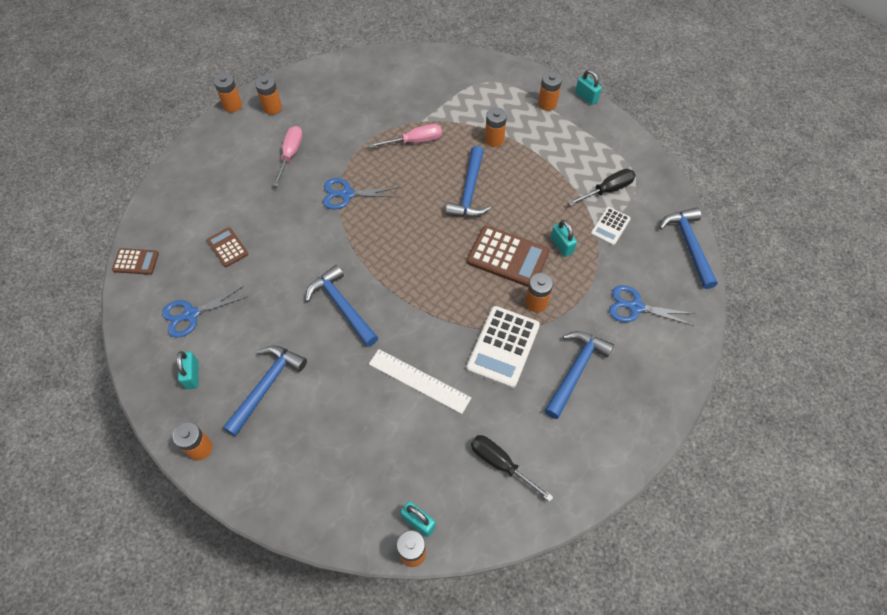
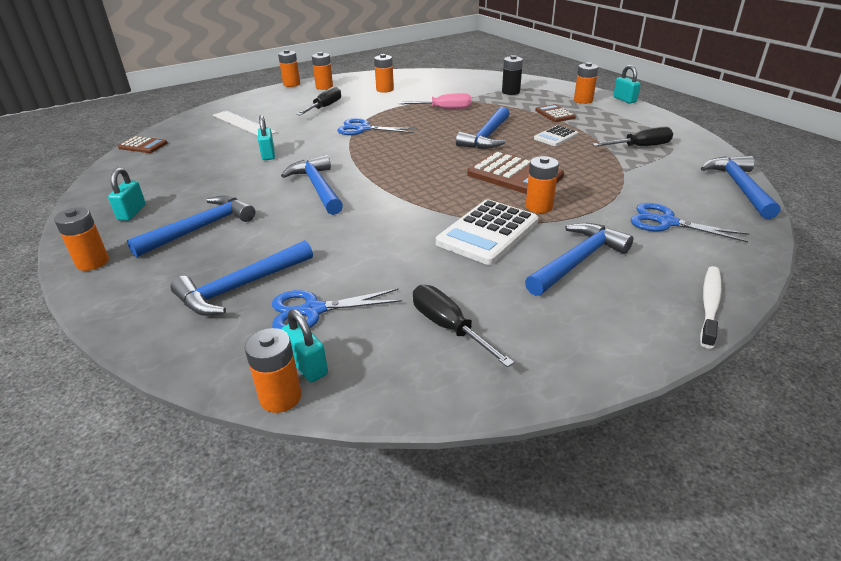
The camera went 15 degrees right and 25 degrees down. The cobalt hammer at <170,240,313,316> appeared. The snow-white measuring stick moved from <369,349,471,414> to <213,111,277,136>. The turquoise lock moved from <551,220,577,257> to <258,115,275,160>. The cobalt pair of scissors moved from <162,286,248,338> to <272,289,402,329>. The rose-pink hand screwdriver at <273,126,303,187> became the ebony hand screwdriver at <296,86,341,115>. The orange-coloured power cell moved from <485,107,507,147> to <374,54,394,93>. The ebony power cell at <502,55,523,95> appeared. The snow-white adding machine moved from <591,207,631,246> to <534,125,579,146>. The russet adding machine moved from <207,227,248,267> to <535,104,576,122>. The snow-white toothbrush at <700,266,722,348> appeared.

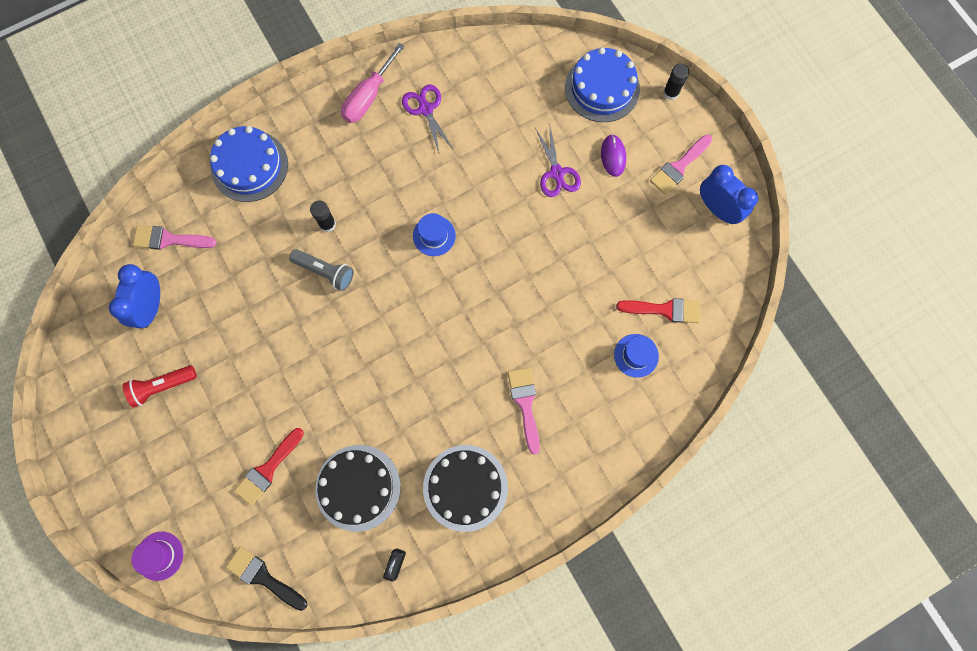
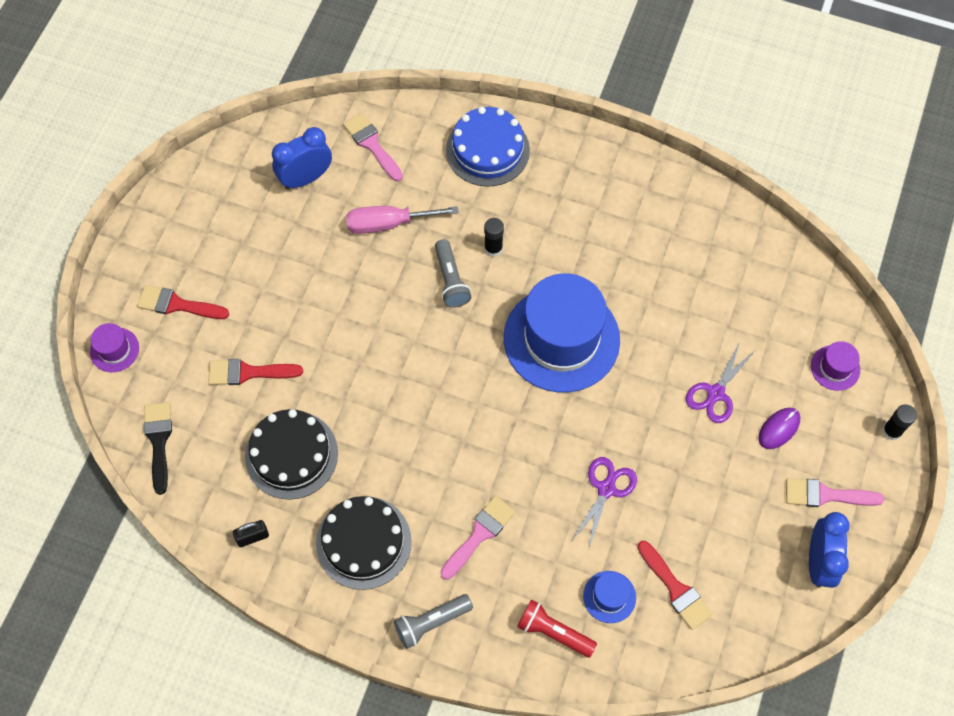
The camera went 50 degrees right and 10 degrees down. The red paint brush at <137,285,229,319> appeared. The rose-pink hand screwdriver moved from <341,43,405,123> to <346,206,459,234>. The grey torch at <394,594,473,649> appeared. The cobalt tall hat at <413,213,456,256> changed to 2.39 times the size. The red torch moved from <123,365,197,408> to <517,599,597,657>. The violet pair of scissors moved from <402,85,453,153> to <572,457,637,547>. The cobalt gateau at <565,47,640,122> was replaced by the violet tall hat at <811,341,860,391>.

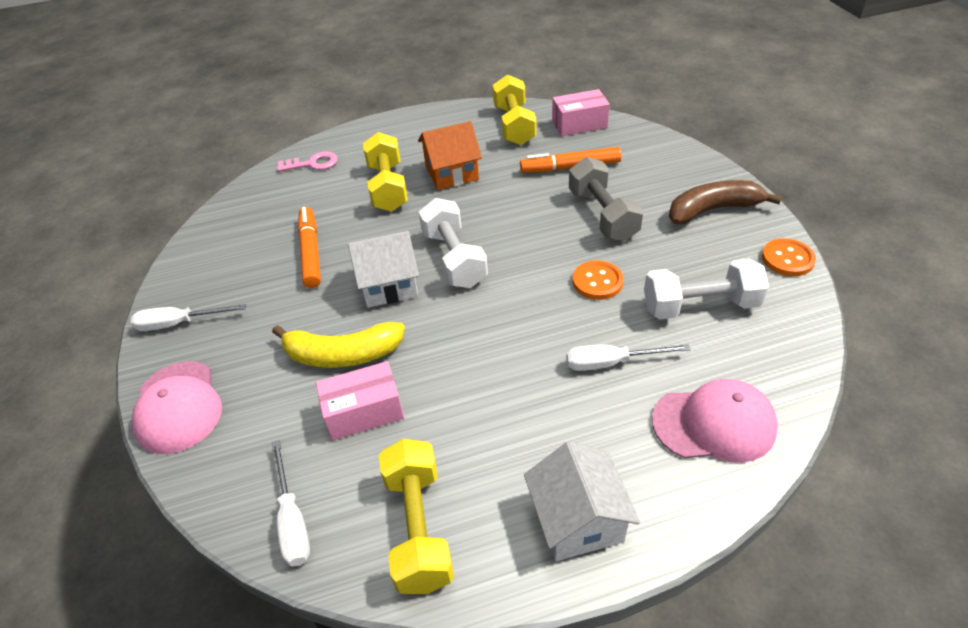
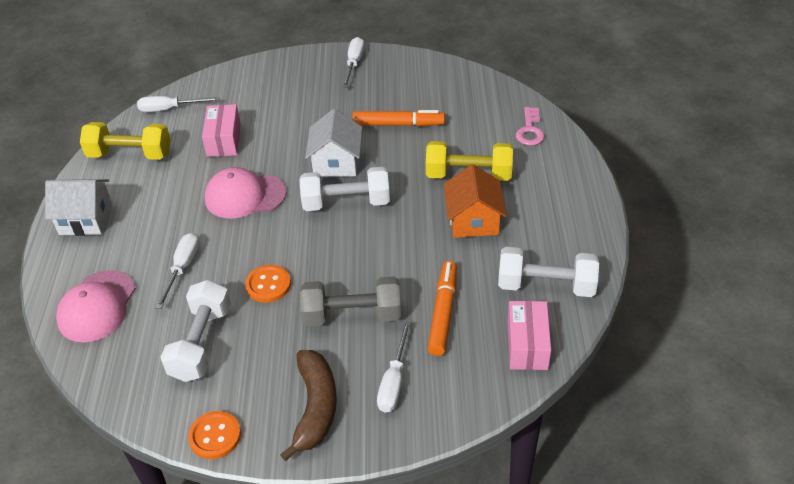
The camera went 105 degrees right and 0 degrees up. The rose-pink peaked cap moved from <132,361,222,454> to <205,167,287,218>. The snow-white hand screwdriver at <377,321,411,412> appeared. The yellow hand weight at <493,75,536,146> became the snow-white hand weight at <498,247,599,297>. The yellow banana at <272,322,405,368> disappeared.

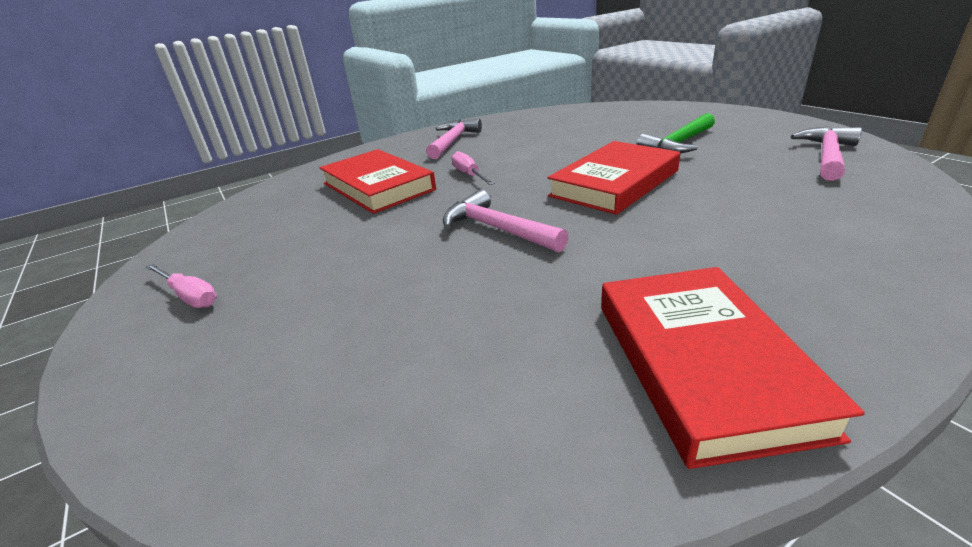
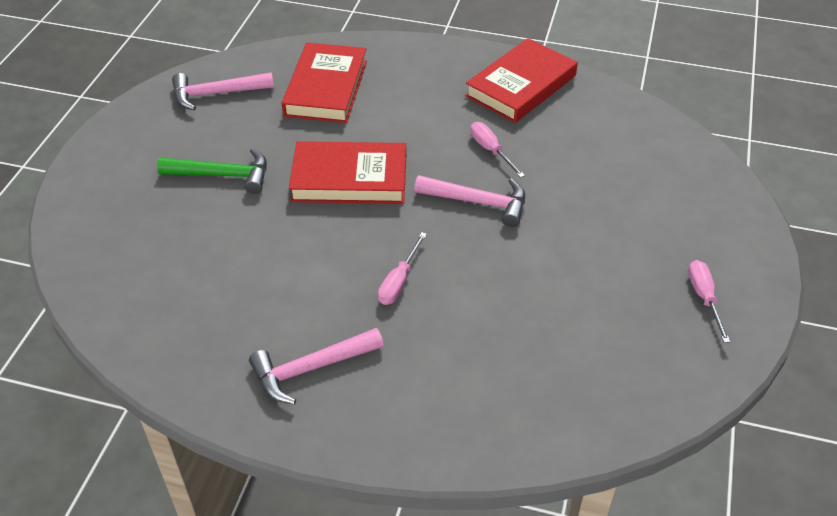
The camera went 135 degrees left and 15 degrees up. The red hardcover moved from <319,149,436,214> to <282,42,367,123>. The rose-pink hammer at <443,190,569,252> turned 75 degrees counterclockwise. The rose-pink hand screwdriver at <470,122,525,178> appeared.

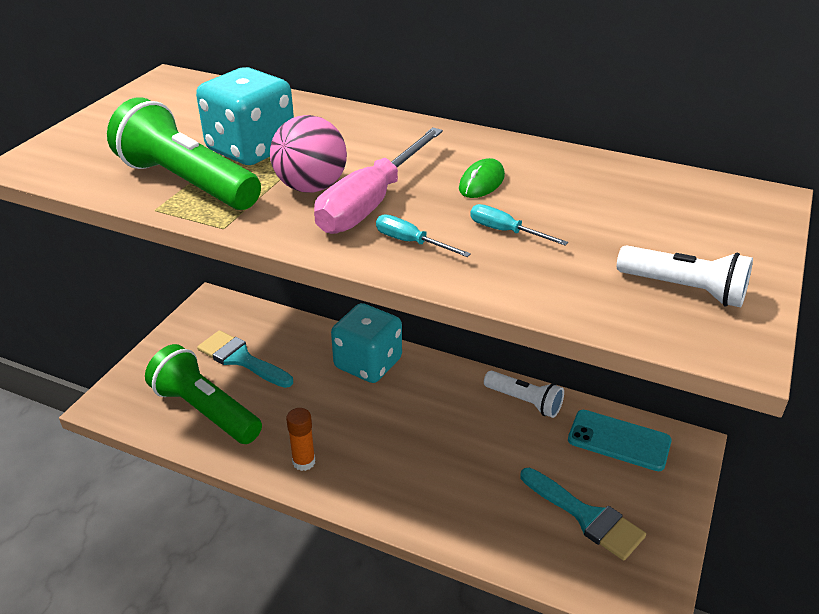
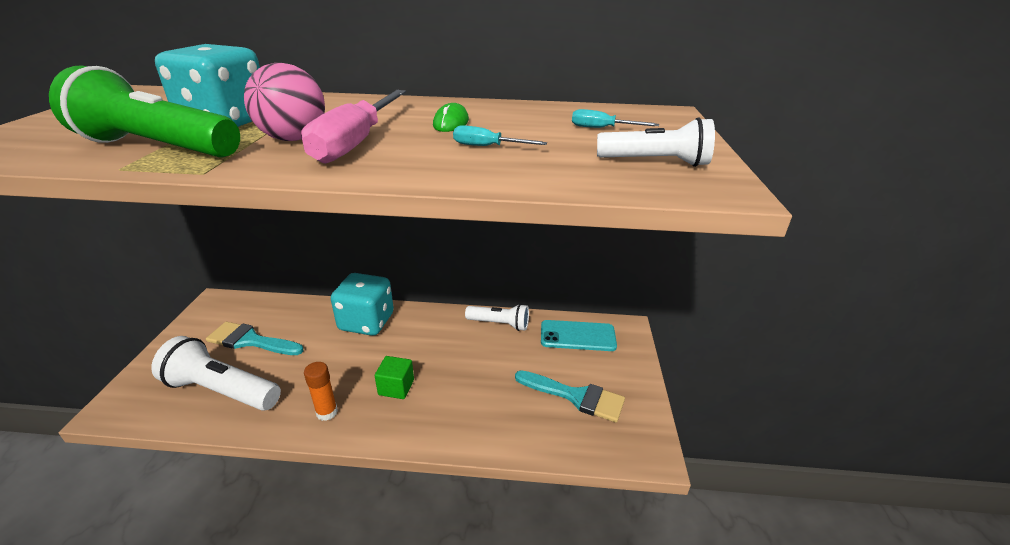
The camera went 20 degrees left and 5 degrees down. The emerald torch at <145,344,262,444> became the snow-white torch at <151,336,281,411>. The emerald cube at <375,356,414,399> appeared. The turquoise hand screwdriver moved from <376,214,471,257> to <572,109,659,128>.

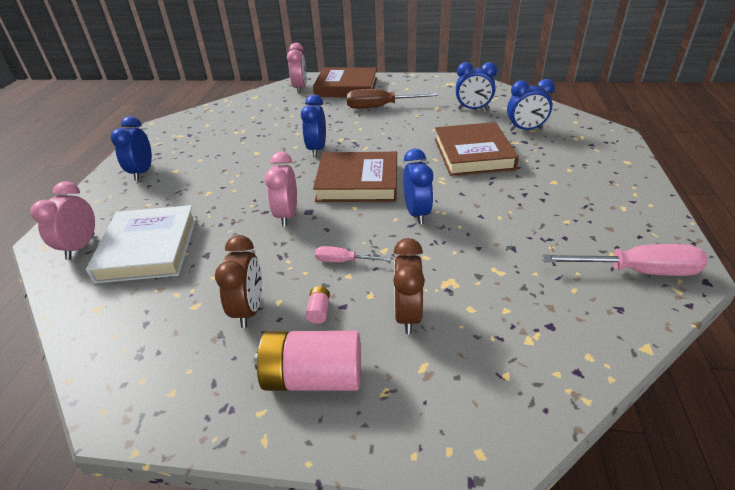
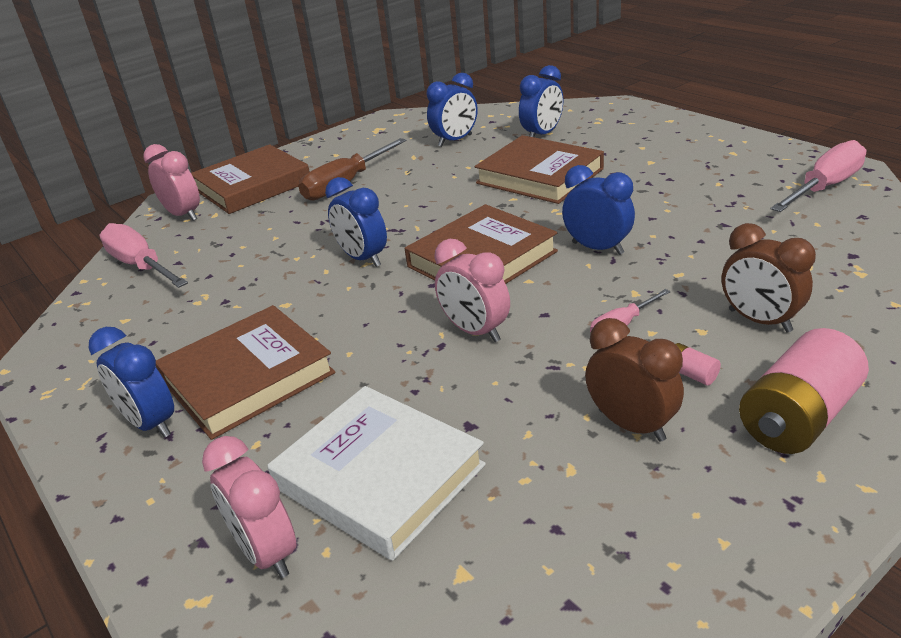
The camera went 45 degrees left and 5 degrees down. The rose-pink hand screwdriver at <99,223,188,288> appeared. The russet hardcover at <156,305,335,440> appeared.

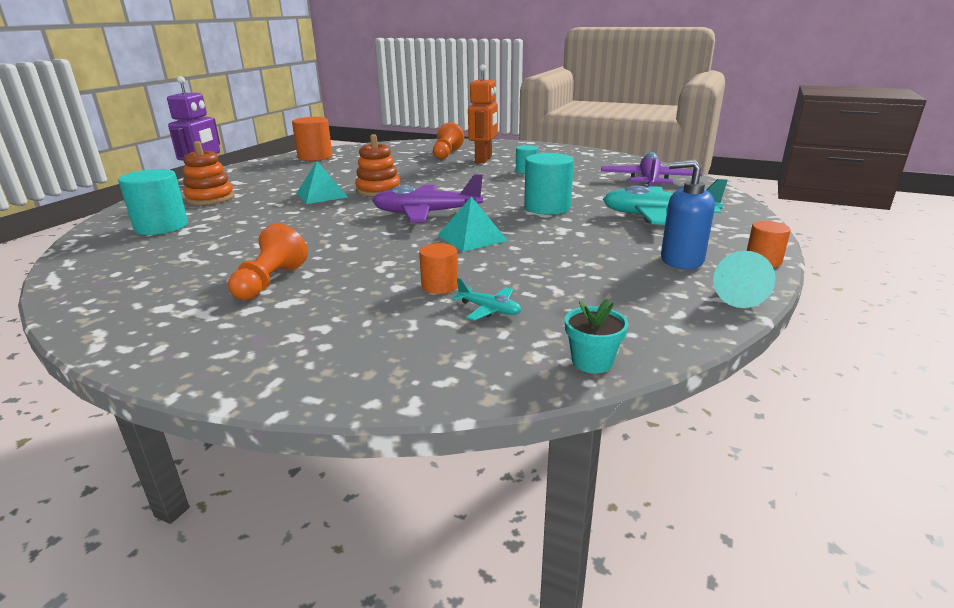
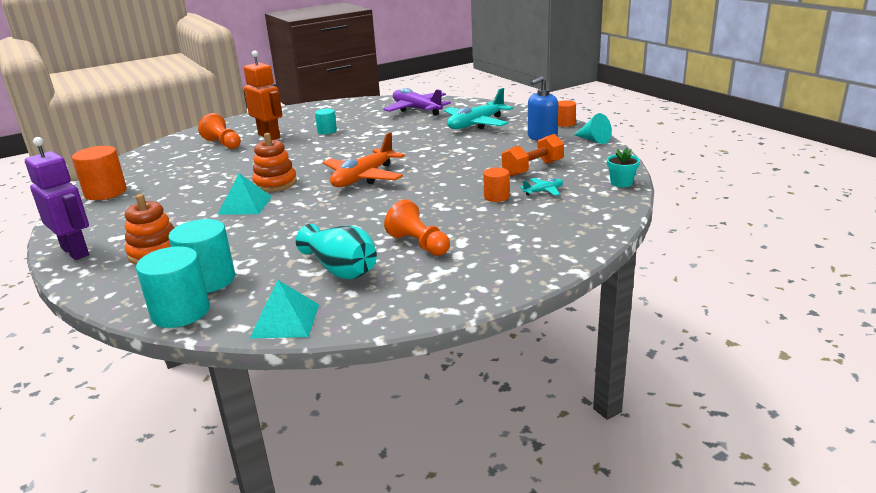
The camera went 55 degrees left and 0 degrees up. The turquoise solid cylinder moved from <524,153,574,215> to <136,246,210,328>. The turquoise pyramid shape moved from <437,197,508,252> to <250,280,319,338>. The turquoise tall vase at <296,224,377,279> appeared. The violet aeroplane at <372,174,483,222> became the orange-coloured aeroplane at <323,132,405,187>. The orange-coloured hand weight at <502,134,564,177> appeared.

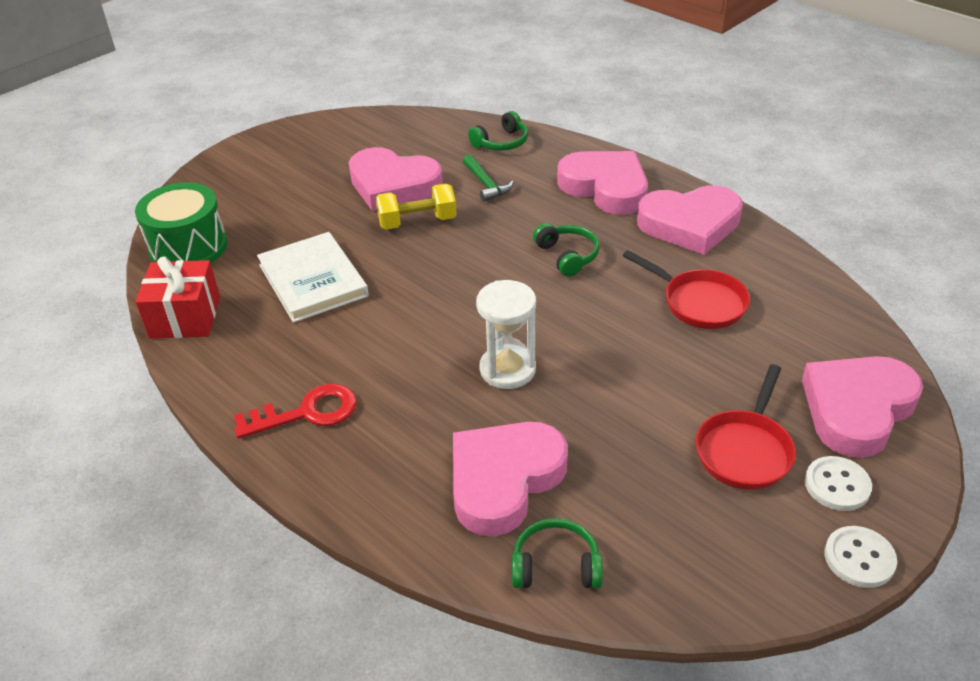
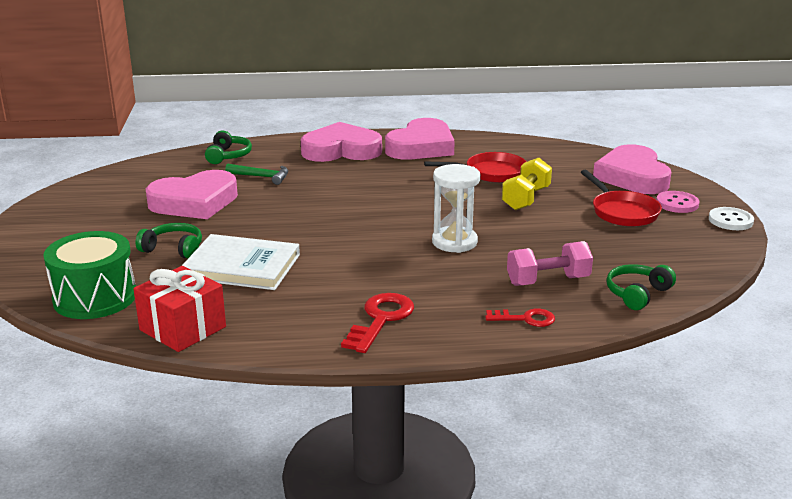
The camera went 50 degrees left and 15 degrees down. The emerald over-ear headphones moved from <533,223,600,277> to <136,223,202,259>. The red latchkey at <485,309,555,327> appeared. The yellow hand weight moved from <375,183,457,230> to <502,157,552,210>. The rose-pink heart at <453,422,568,536> was replaced by the rose-pink hand weight at <507,241,593,286>. The snow-white button at <805,456,872,511> became the rose-pink button at <656,191,700,213>.

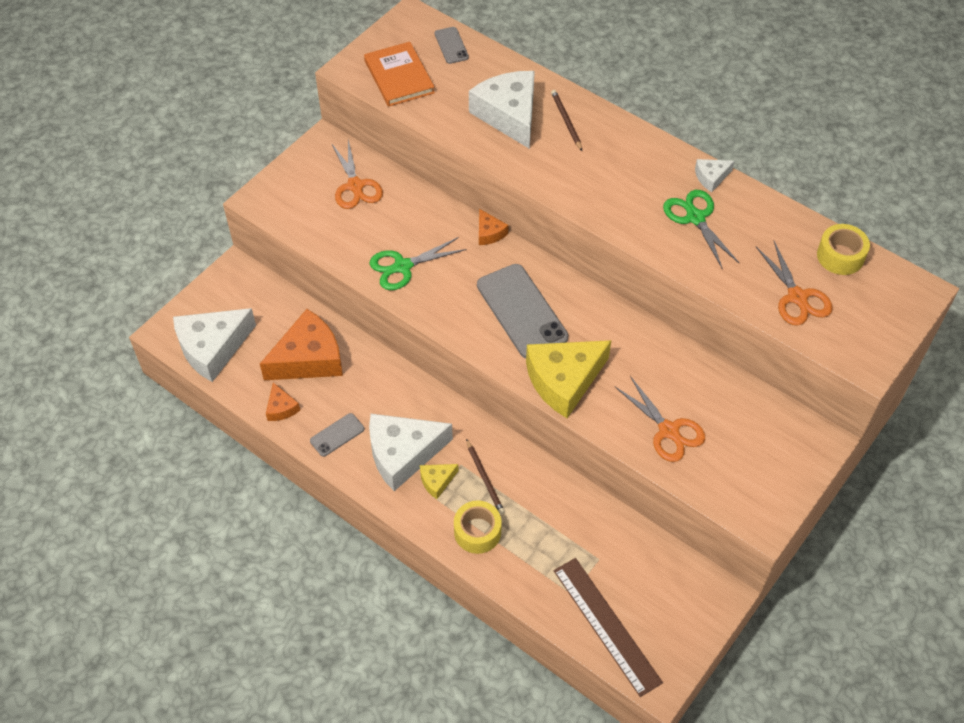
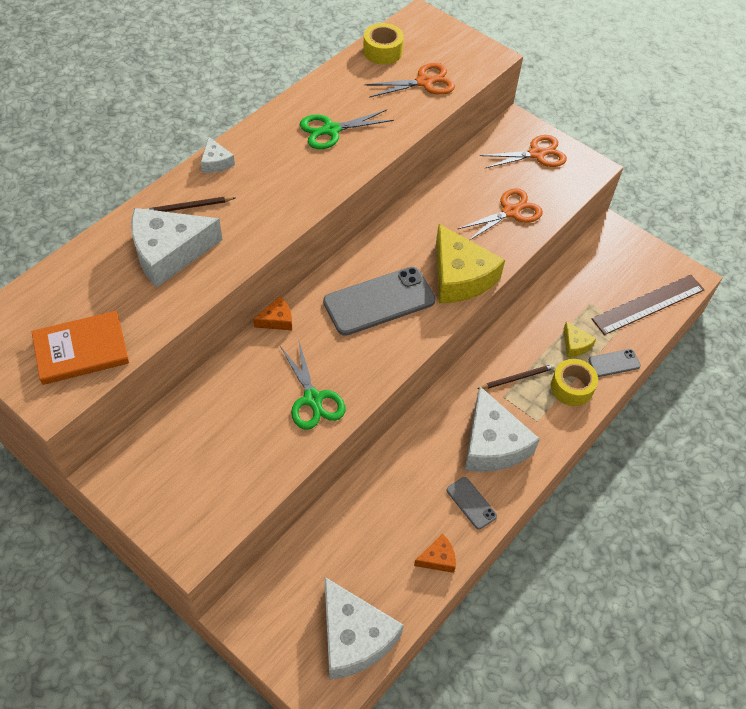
The camera went 90 degrees left and 0 degrees up. The snow-white cheese moved from <695,159,734,192> to <201,137,235,173>. The orange-coloured pair of scissors moved from <331,140,383,209> to <480,135,567,168>. The yellow cheese moved from <420,464,459,499> to <563,321,596,357>. The grey phone moved from <435,27,469,64> to <589,349,641,377>. The orange-coloured cheese at <260,309,343,380> disappeared.

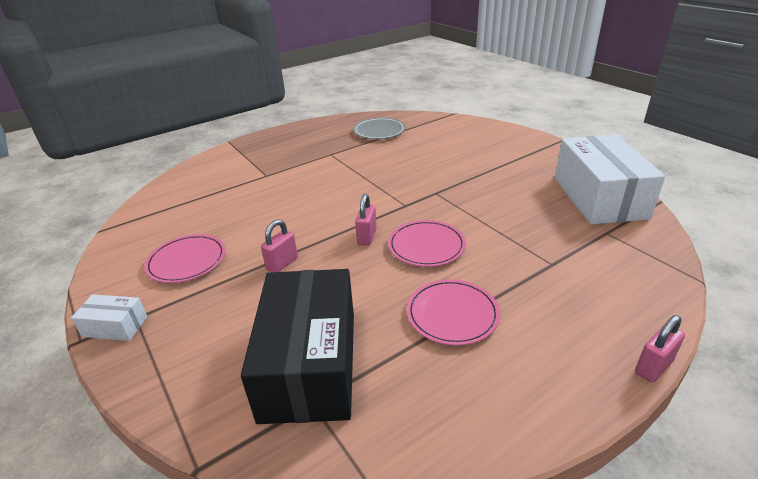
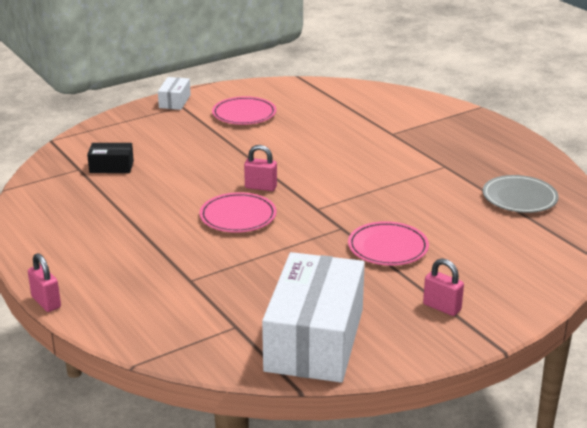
The camera went 90 degrees right and 5 degrees down. The ebony parcel at <240,269,354,424> changed to 0.44 times the size. The snow-white parcel at <555,134,665,224> turned 75 degrees counterclockwise. The rose-pink dinner plate moved from <407,279,500,345> to <348,221,429,266>. The rose-pink lock moved from <261,219,298,272> to <423,258,464,316>.

